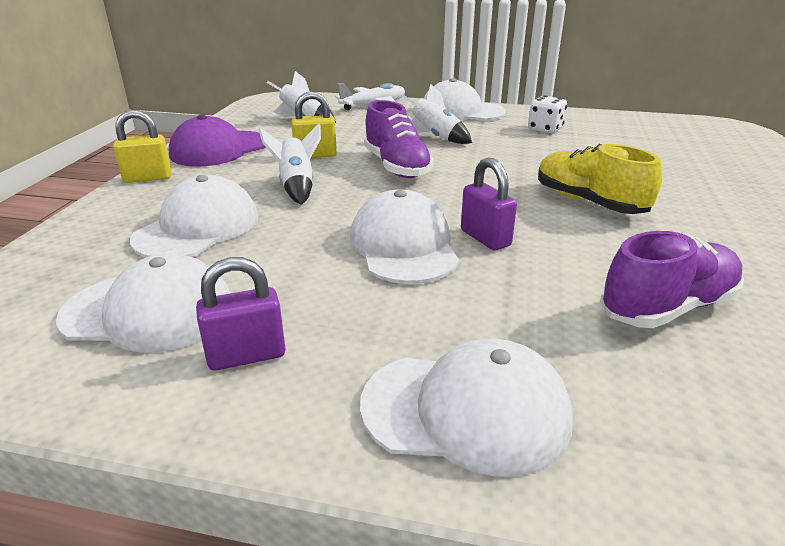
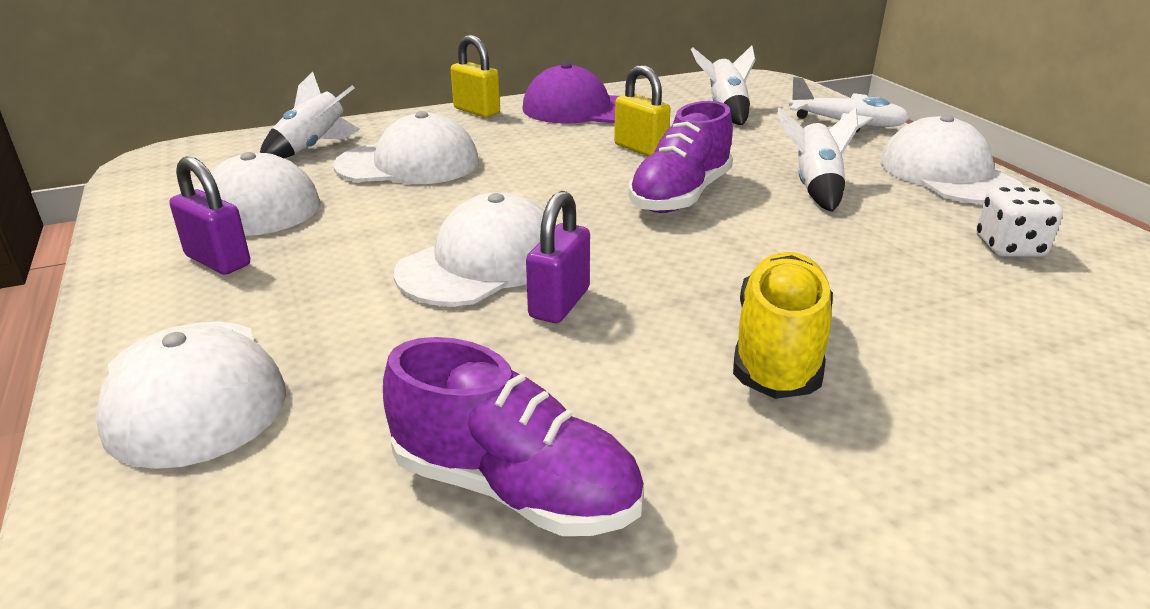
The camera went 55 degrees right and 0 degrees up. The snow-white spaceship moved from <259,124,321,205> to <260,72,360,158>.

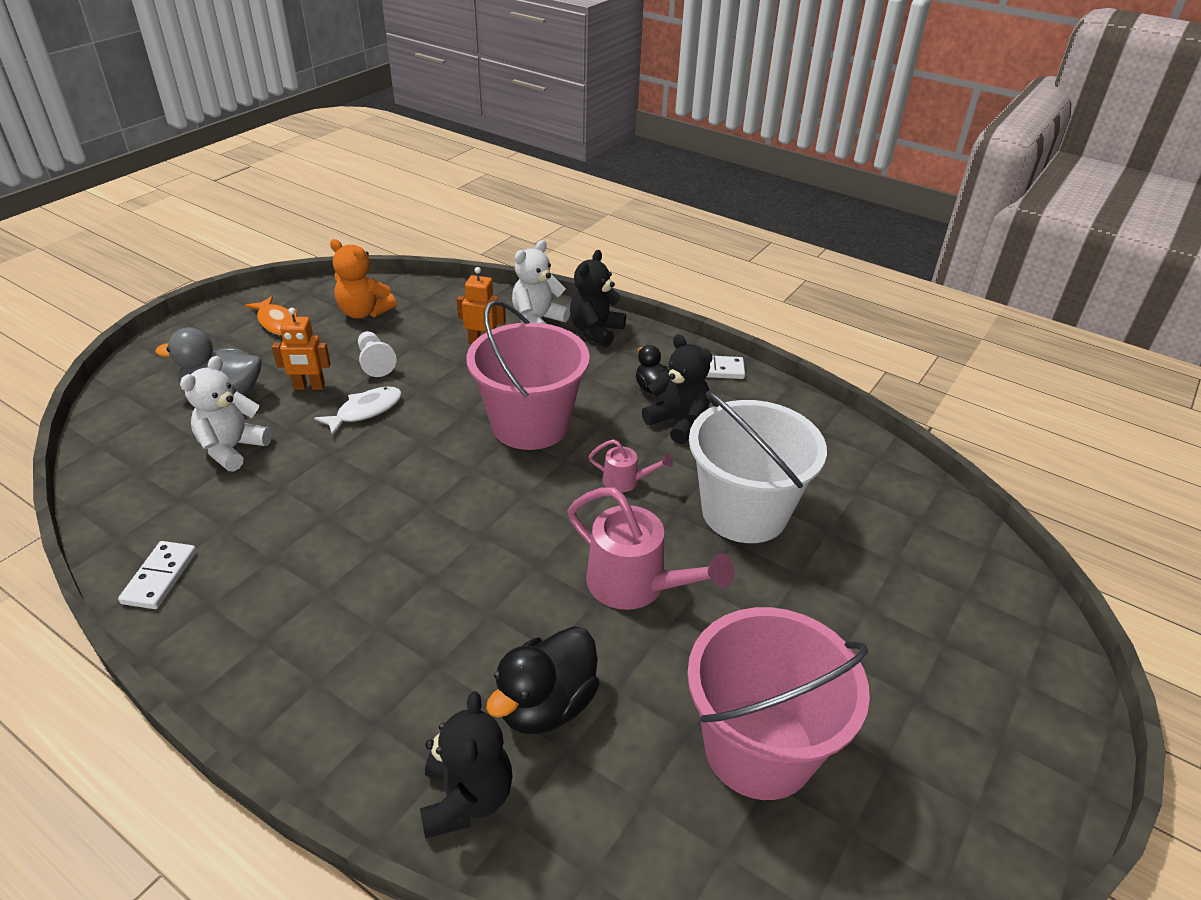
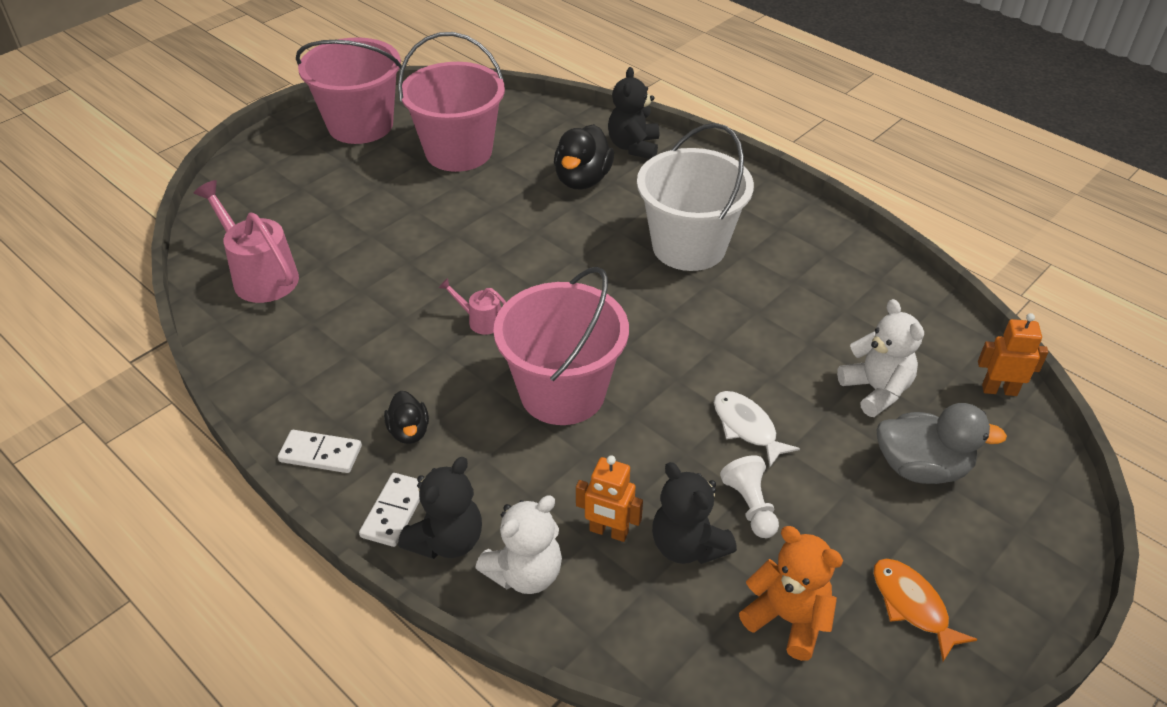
The camera went 170 degrees left and 5 degrees up. The rose-pink watering pot moved from <567,487,735,610> to <194,180,299,303>. The rose-pink bucket at <296,37,402,144> appeared. The snow-white domino tile moved from <118,541,197,609> to <359,473,420,547>. The ebony toy duck at <486,626,600,734> turned 150 degrees clockwise. The snow-white bucket moved from <689,391,827,543> to <637,123,754,271>. The ebony teddy bear moved from <642,334,712,445> to <652,462,737,564>. The snow-white fish figure at <314,387,402,436> turned 90 degrees clockwise. The snow-white teddy bear at <180,356,272,471> turned 60 degrees counterclockwise. The orange-coloured toy robot moved from <272,308,331,390> to <978,313,1048,396>.

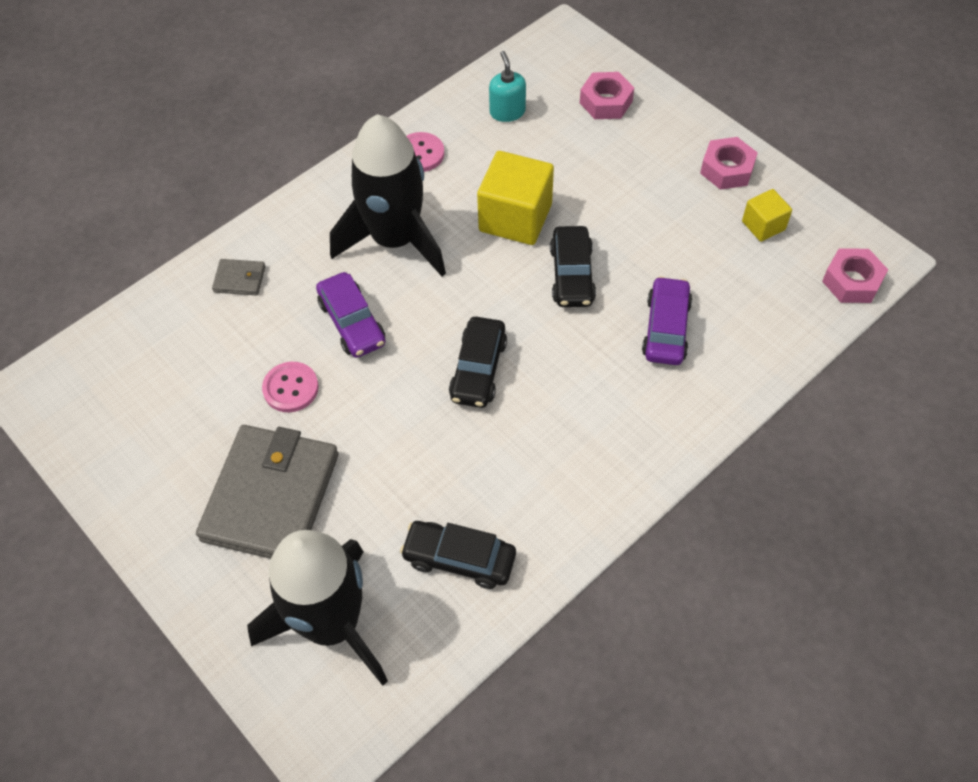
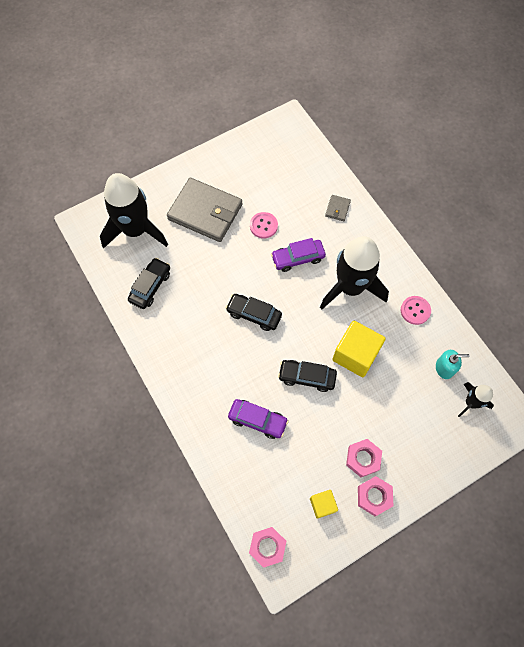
The camera went 100 degrees right and 10 degrees up. The rose-pink nut moved from <580,72,634,119> to <346,439,382,477>. The ebony spaceship at <458,382,494,417> appeared.

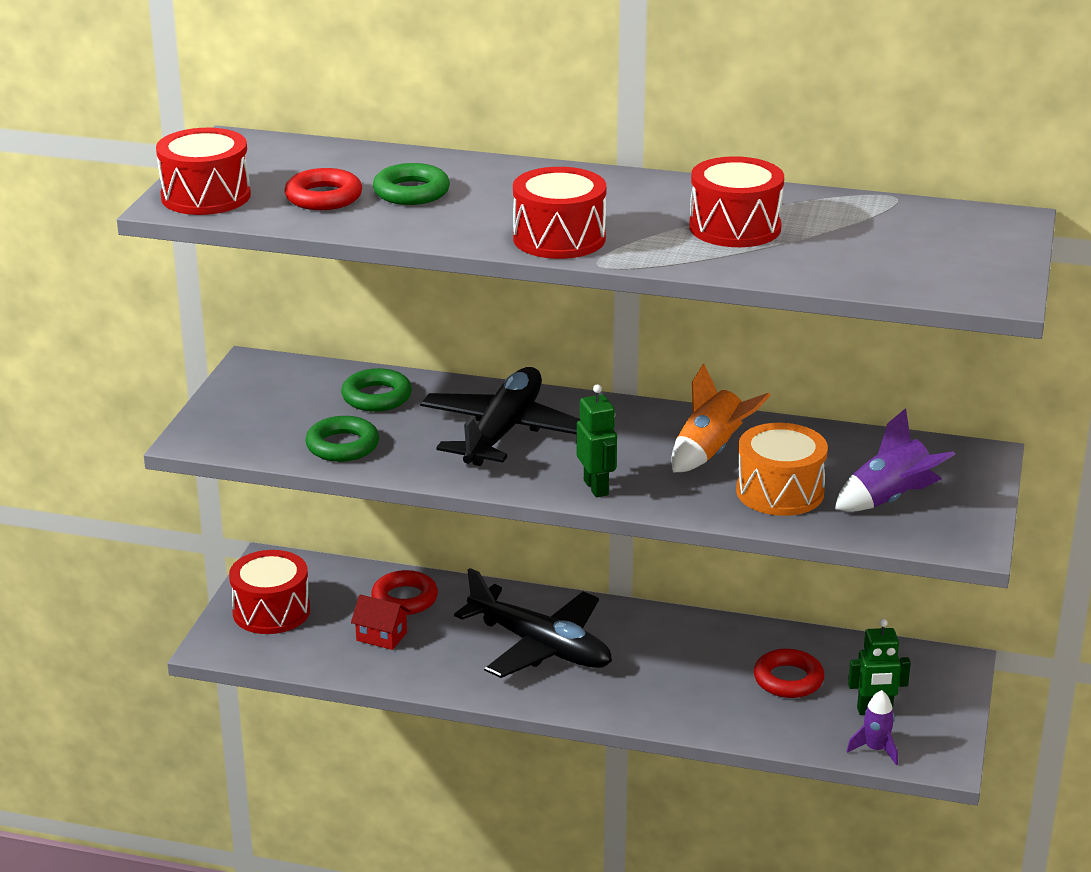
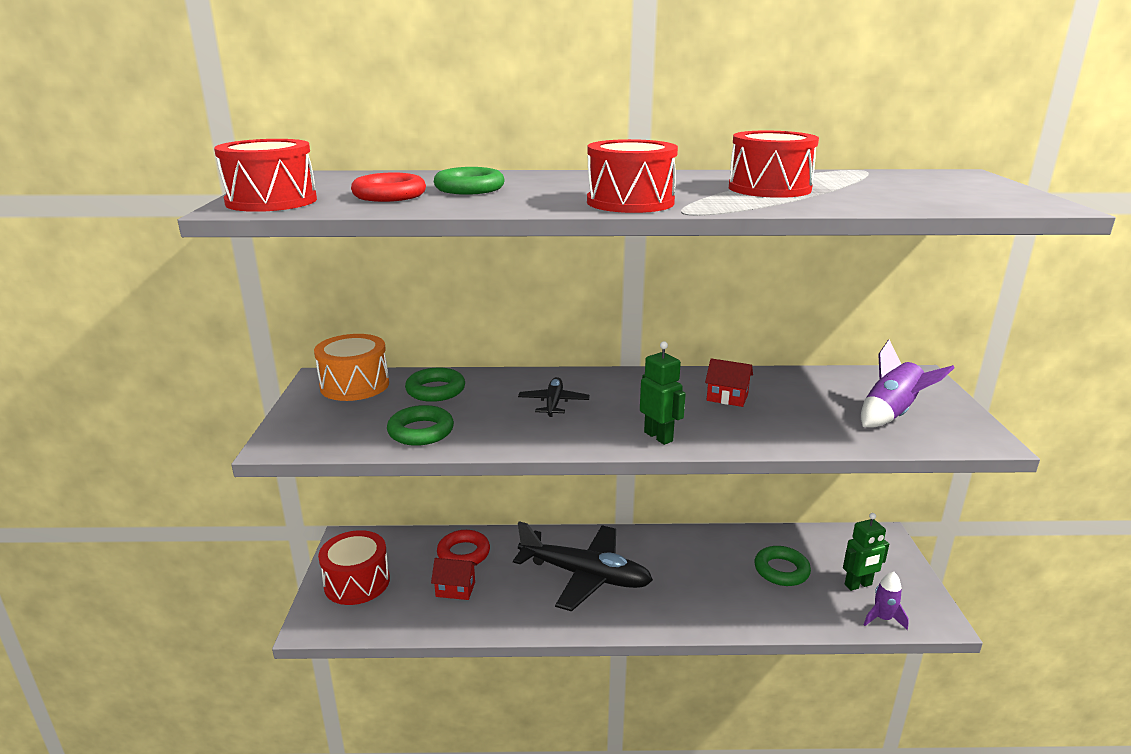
The camera went 15 degrees left and 5 degrees down. The orange-coloured drum moved from <736,423,828,516> to <314,334,389,401>. The ebony aeroplane at <420,367,580,466> changed to 0.49 times the size. The orange-coloured spaceship at <671,363,771,473> was replaced by the red cottage at <705,358,753,407>. The red hoop at <754,649,825,698> became the emerald hoop at <754,546,811,586>.

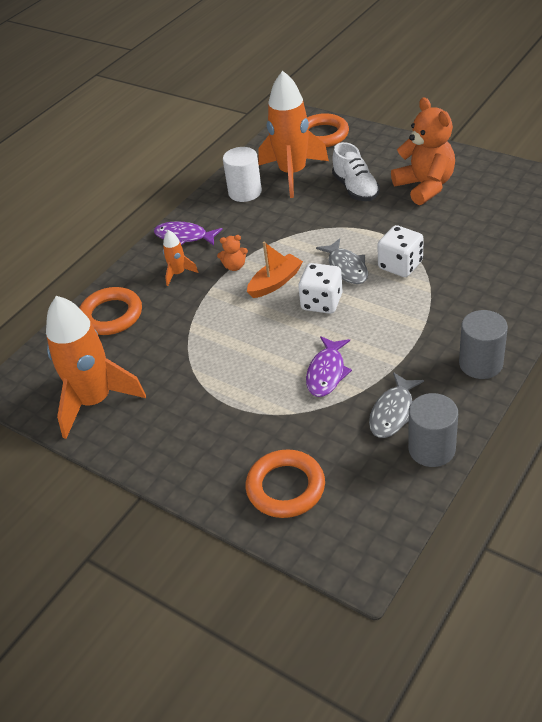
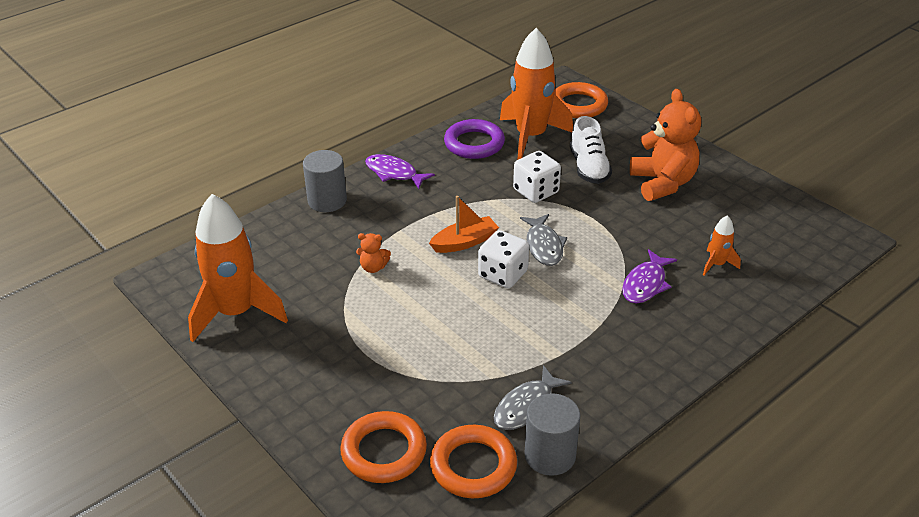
The camera went 10 degrees right and 5 degrees down. The grey solid cylinder moved from <459,310,508,379> to <303,150,347,212>. The orange-coloured teddy bear moved from <217,235,248,271> to <356,233,391,273>. The orange-coloured hoop moved from <79,287,142,335> to <430,425,517,498>. The snow-white solid cylinder at <223,147,262,202> was replaced by the violet hoop at <444,119,505,159>. The snow-white game die moved from <377,225,424,277> to <513,151,561,203>. The violet fish figure moved from <306,336,352,397> to <622,249,677,304>. The orange-coloured spaceship moved from <163,230,198,286> to <703,215,741,275>.

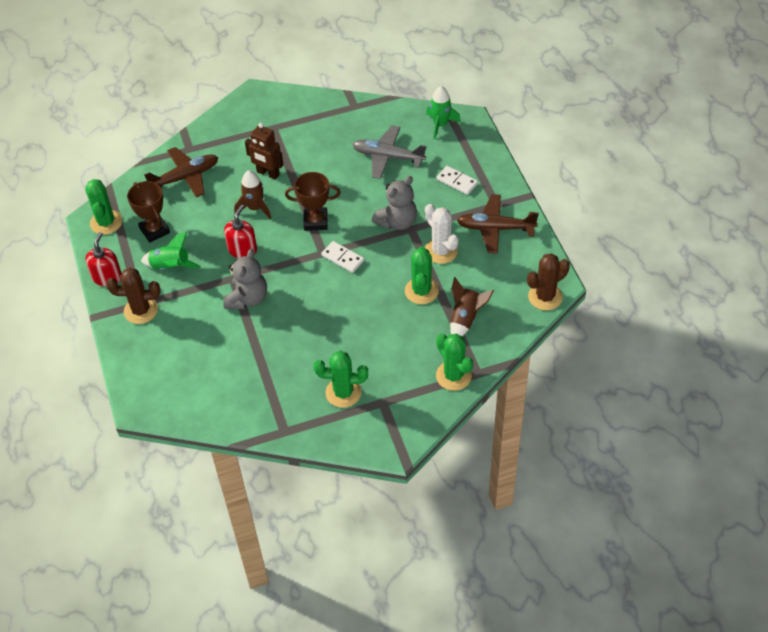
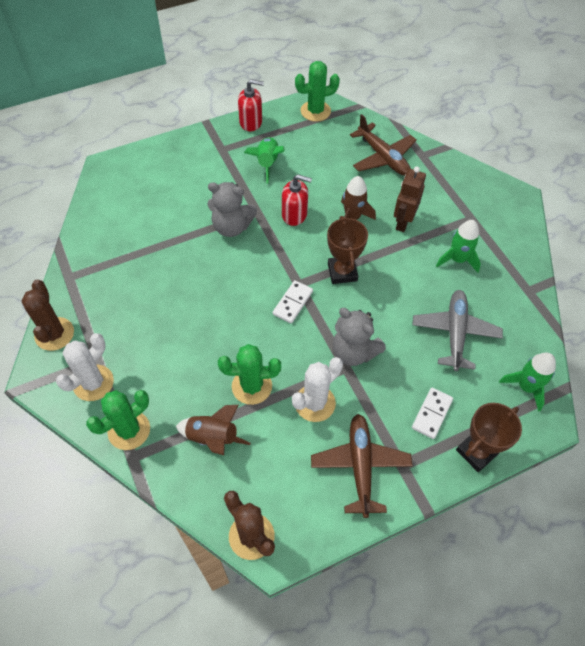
The camera went 80 degrees right and 5 degrees up. The russet prickly plant moved from <106,268,160,324> to <21,280,74,351>. The snow-white prickly plant at <56,333,114,401> appeared. The emerald spaceship at <436,220,481,273> appeared. The russet prize cup moved from <127,181,170,243> to <456,403,522,472>. The emerald prickly plant at <314,351,368,408> disappeared.

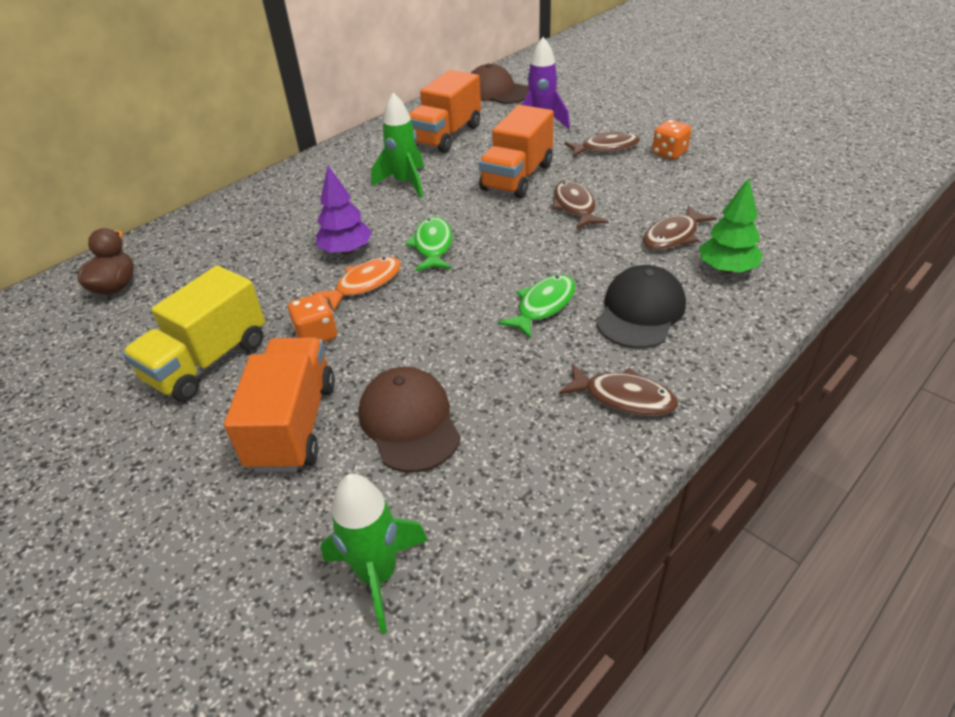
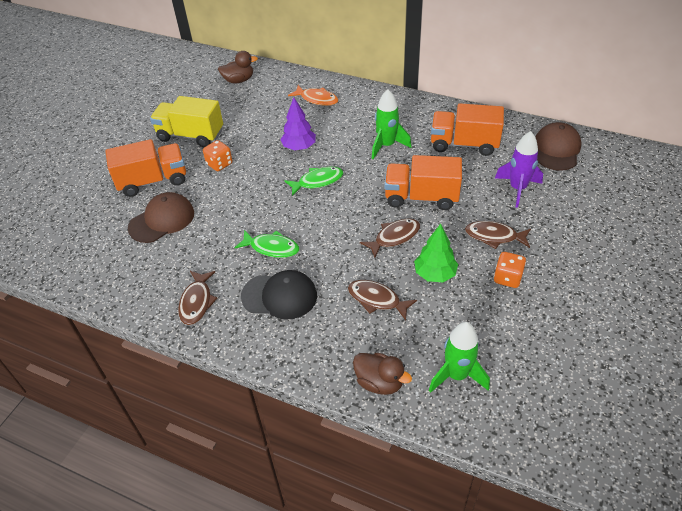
The camera went 70 degrees right and 5 degrees up. The orange-coloured fish figure moved from <313,257,401,311> to <288,85,338,106>. The russet toy duck at <353,353,412,395> appeared. The emerald toy tree moved from <699,178,763,273> to <414,224,458,282>. The emerald spaceship moved from <321,474,428,634> to <429,322,490,393>. The russet fish figure at <564,132,640,157> turned 135 degrees clockwise.

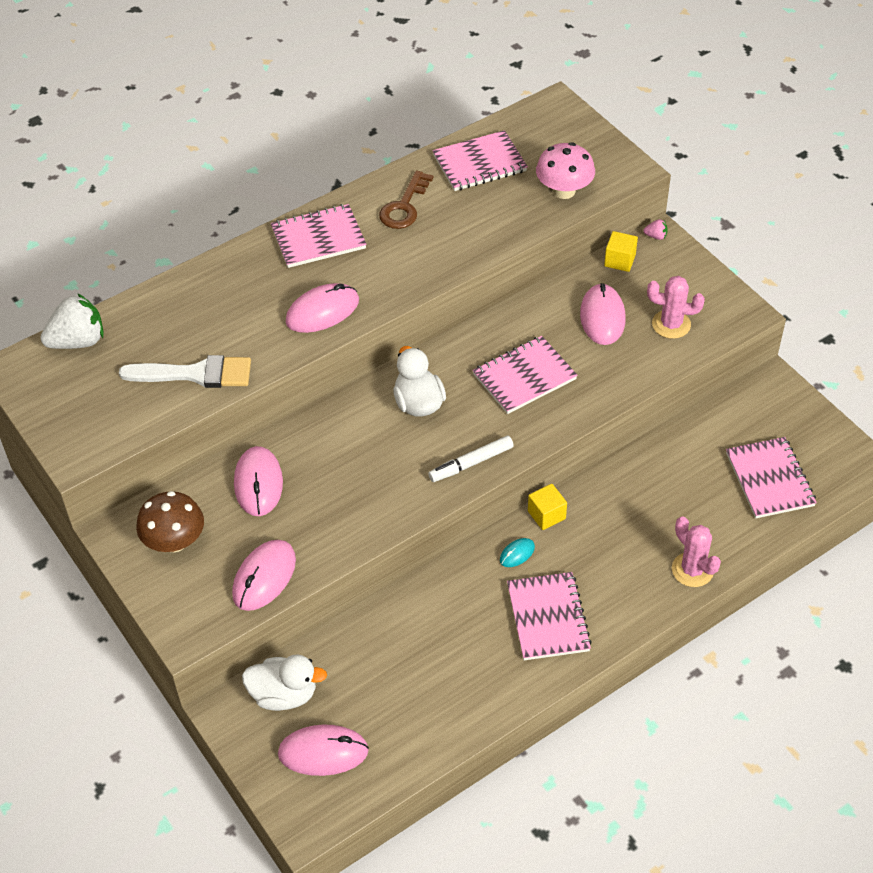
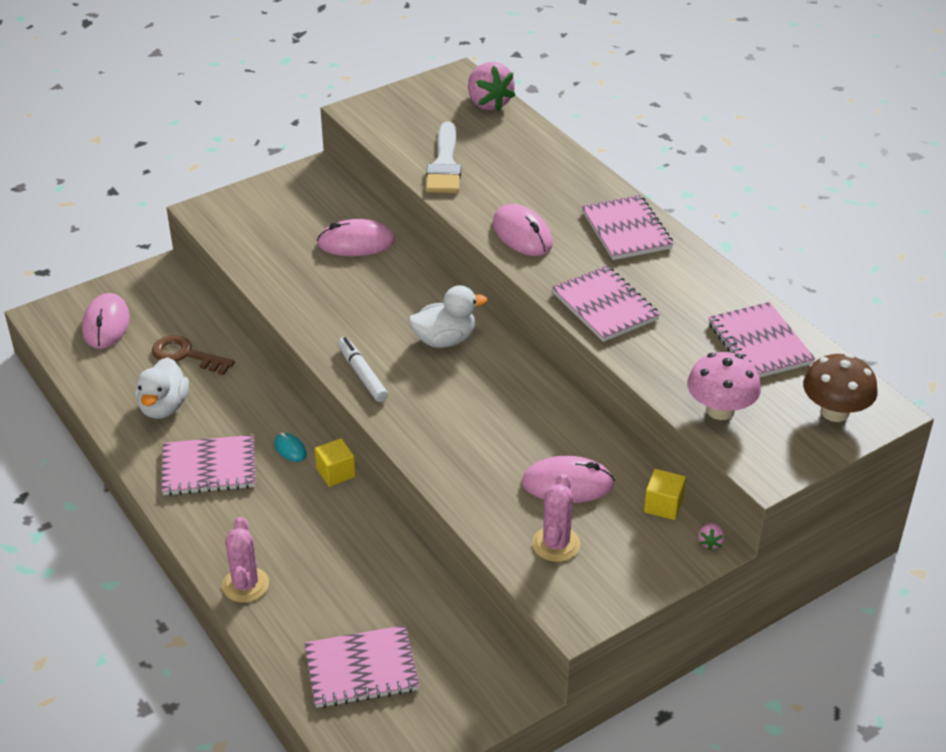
The camera went 90 degrees right and 10 degrees down. The snow-white toy duck moved from <242,654,327,711> to <135,357,189,419>. The russet latchkey moved from <379,171,433,229> to <152,335,235,375>. The rose-pink prickly plant at <672,516,721,587> turned 60 degrees counterclockwise. The snow-white toy strawberry at <40,293,103,349> became the rose-pink toy strawberry at <468,62,516,111>. The rose-pink notepad moved from <473,336,578,414> to <552,266,660,342>. The russet toadstool moved from <136,491,204,553> to <803,354,878,422>. The rose-pink PC mouse at <232,540,296,611> disappeared.

